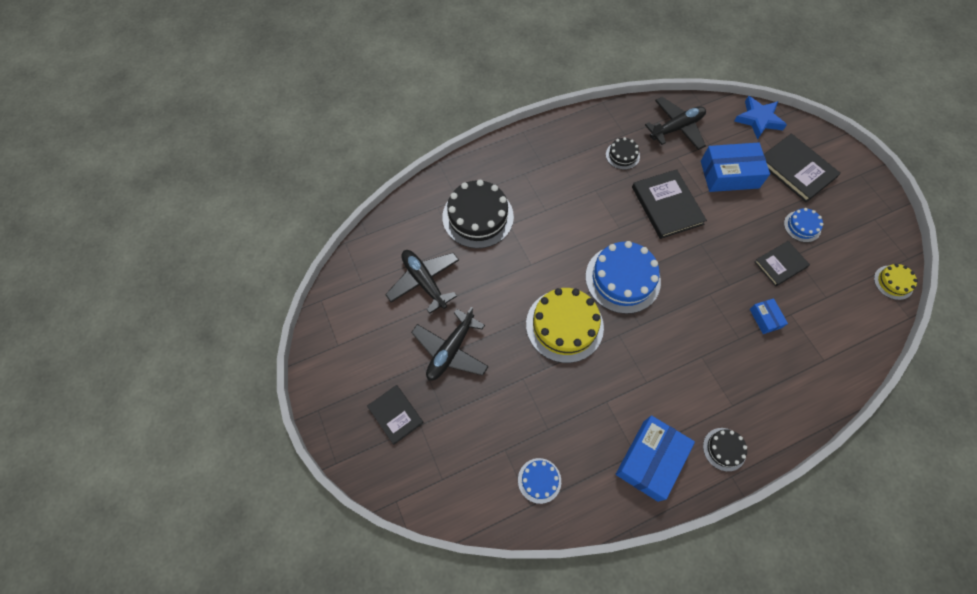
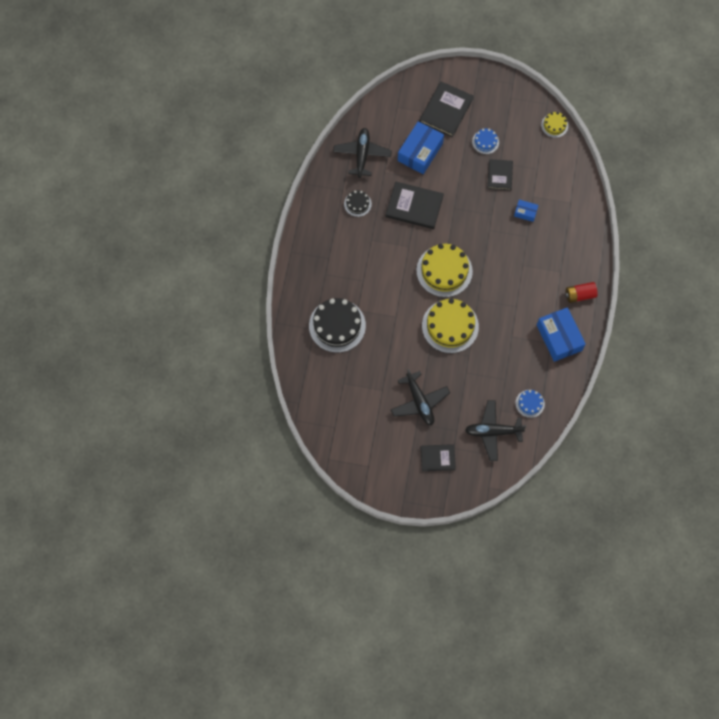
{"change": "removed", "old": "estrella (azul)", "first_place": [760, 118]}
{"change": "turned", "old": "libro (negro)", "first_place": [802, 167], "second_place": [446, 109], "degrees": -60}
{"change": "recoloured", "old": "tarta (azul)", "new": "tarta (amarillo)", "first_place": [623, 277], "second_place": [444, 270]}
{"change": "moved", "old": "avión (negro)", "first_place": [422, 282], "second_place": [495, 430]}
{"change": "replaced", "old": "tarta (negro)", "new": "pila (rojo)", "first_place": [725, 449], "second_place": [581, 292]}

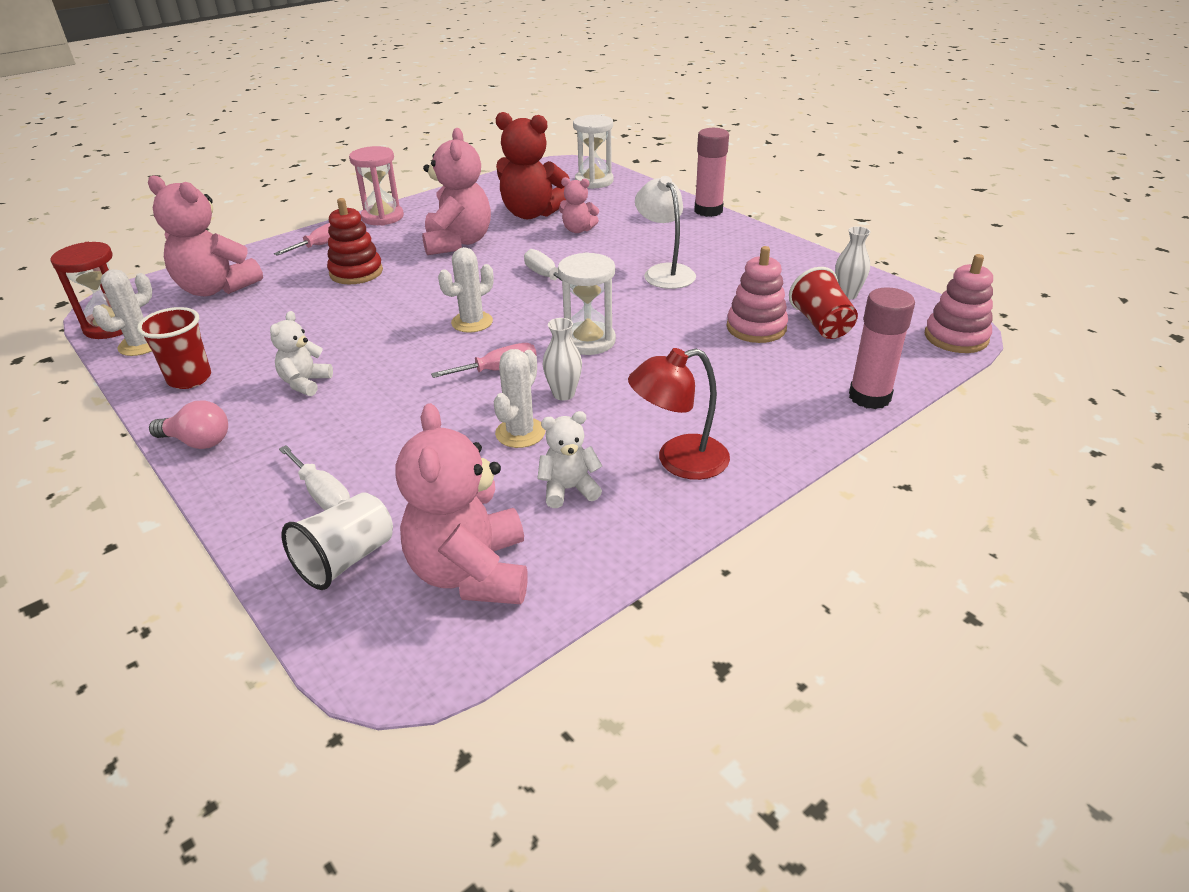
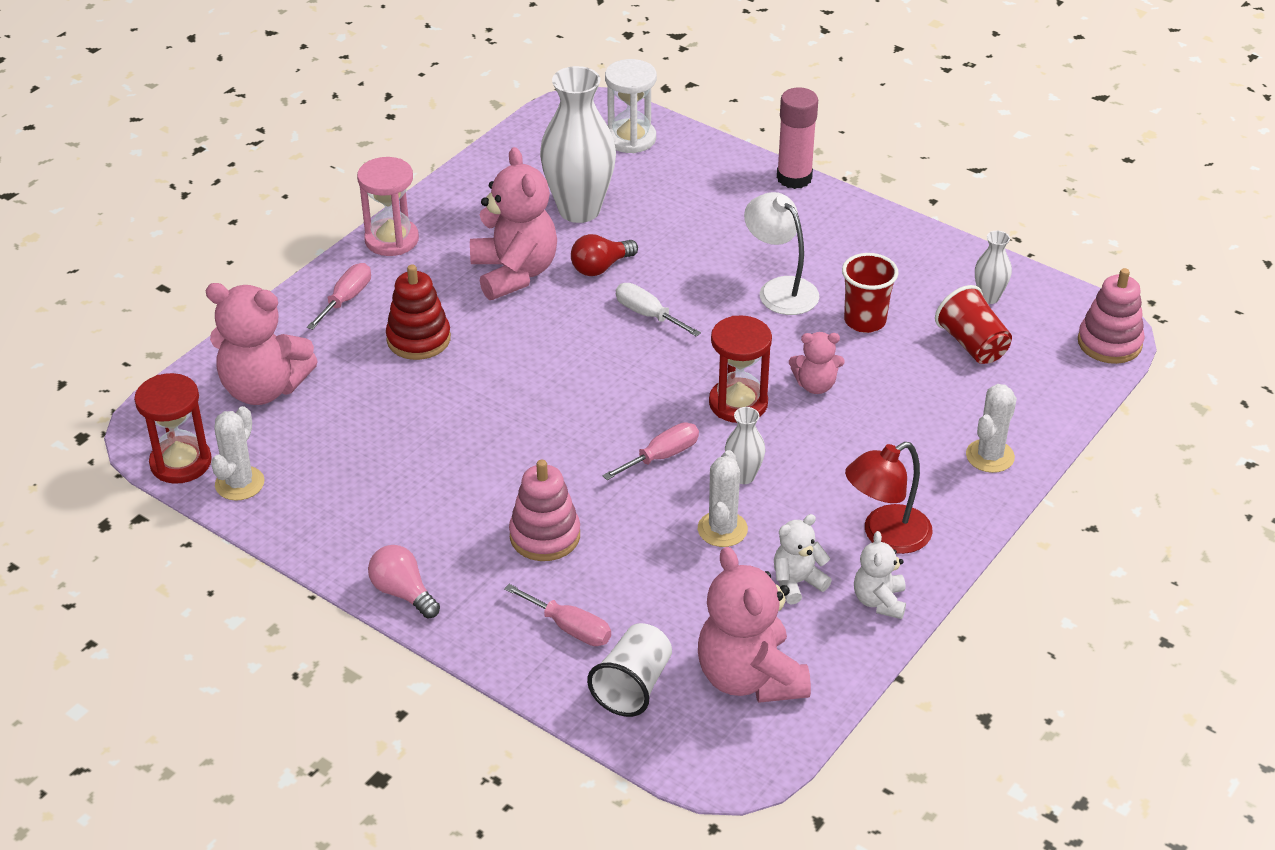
{"change": "replaced", "old": "osito (rojo)", "new": "florero (blanco)", "first_place": [532, 165], "second_place": [578, 144]}
{"change": "moved", "old": "osito (rosa)", "first_place": [579, 205], "second_place": [816, 363]}
{"change": "moved", "old": "juguete apilable (rosa)", "first_place": [757, 294], "second_place": [544, 510]}
{"change": "moved", "old": "cactus (blanco)", "first_place": [466, 290], "second_place": [991, 428]}
{"change": "recoloured", "old": "reloj de arena (blanco)", "new": "reloj de arena (rojo)", "first_place": [587, 303], "second_place": [740, 369]}
{"change": "removed", "old": "barra de pegamento (rosa)", "first_place": [882, 348]}
{"change": "moved", "old": "vaso (rojo)", "first_place": [174, 348], "second_place": [870, 293]}
{"change": "moved", "old": "osito (blanco)", "first_place": [301, 353], "second_place": [880, 575]}
{"change": "turned", "old": "bombilla (rosa)", "first_place": [188, 424], "second_place": [404, 581], "degrees": -135}
{"change": "recoloured", "old": "destornillador (blanco)", "new": "destornillador (rosa)", "first_place": [314, 478], "second_place": [557, 615]}
{"change": "added", "new": "bombilla (rojo)", "second_place": [604, 255]}

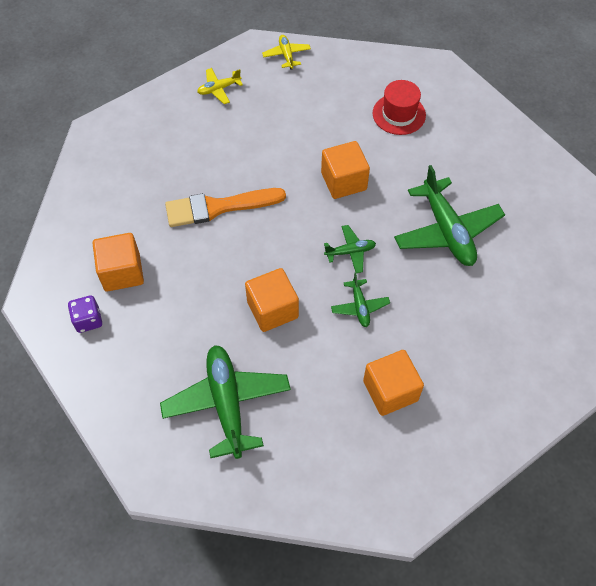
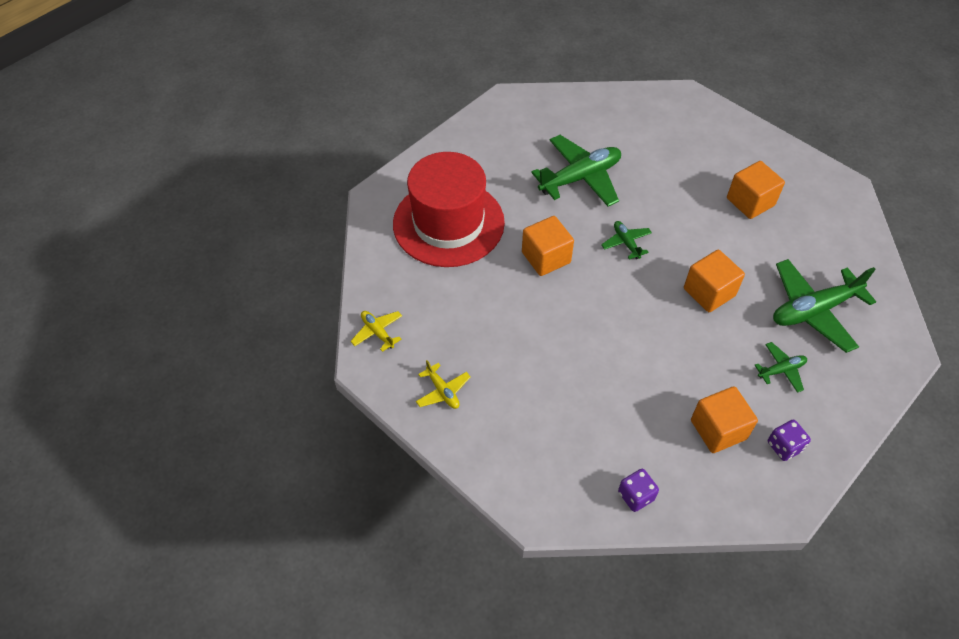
{"change": "turned", "old": "avión (amarillo)", "first_place": [286, 52], "second_place": [376, 331], "degrees": 75}
{"change": "resized", "old": "sombrero (rojo)", "first_place": [399, 107], "second_place": [449, 209], "factor": 2.02}
{"change": "removed", "old": "pincel (naranja)", "first_place": [225, 207]}
{"change": "moved", "old": "avión (verde)", "first_place": [360, 299], "second_place": [781, 367]}
{"change": "added", "new": "dado (morado)", "second_place": [638, 490]}

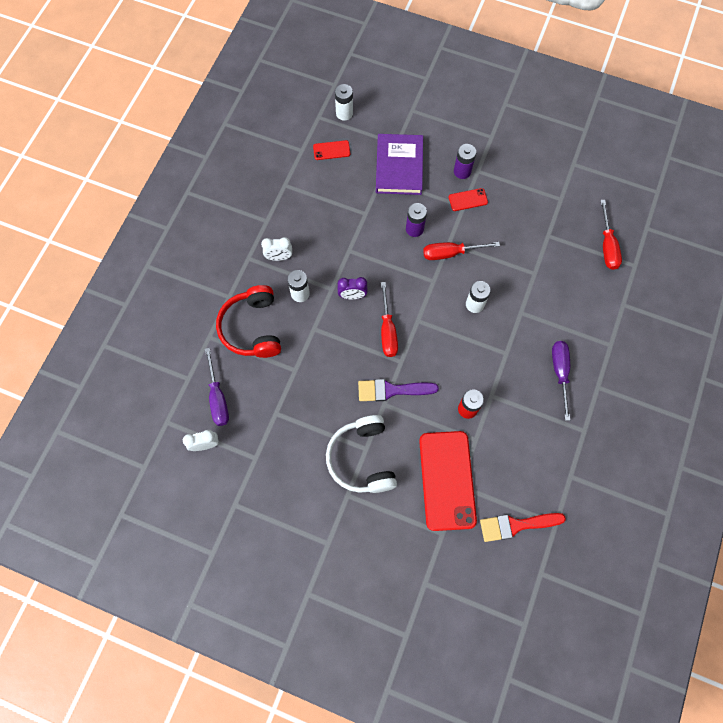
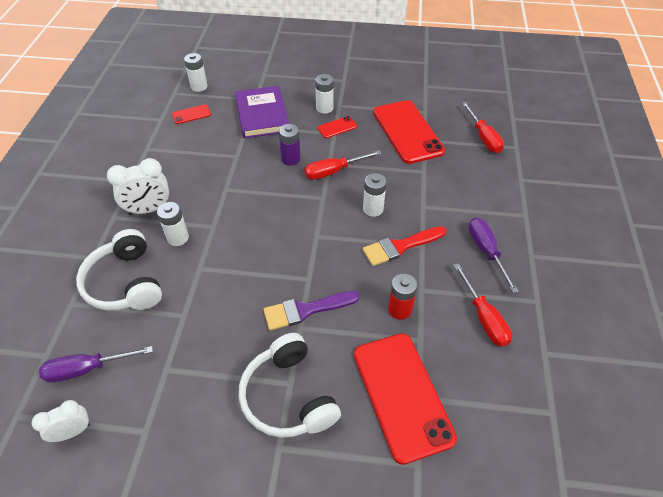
{"change": "recoloured", "old": "pila (morado)", "new": "pila (blanco)", "first_place": [465, 161], "second_place": [324, 94]}
{"change": "resized", "old": "despertador (blanco)", "first_place": [276, 249], "second_place": [138, 186], "factor": 1.56}
{"change": "removed", "old": "despertador (morado)", "first_place": [353, 288]}
{"change": "moved", "old": "destornillador (rojo)", "first_place": [389, 319], "second_place": [482, 305]}
{"change": "recoloured", "old": "auriculares (rojo)", "new": "auriculares (blanco)", "first_place": [248, 321], "second_place": [119, 269]}
{"change": "turned", "old": "destornillador (morado)", "first_place": [217, 387], "second_place": [96, 364], "degrees": 105}
{"change": "moved", "old": "pincel (rojo)", "first_place": [523, 527], "second_place": [404, 246]}
{"change": "added", "new": "móvil (rojo)", "second_place": [409, 132]}

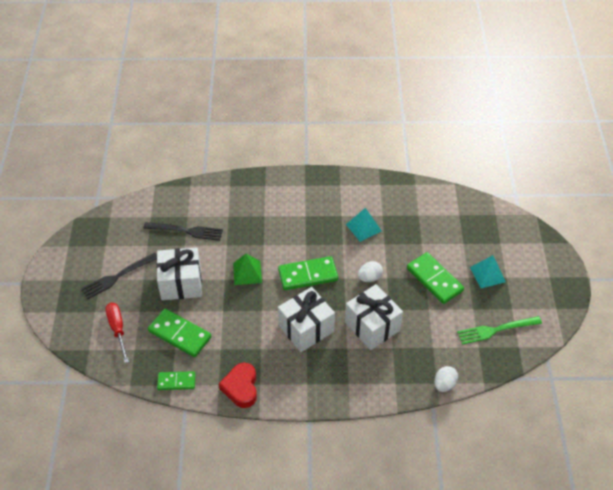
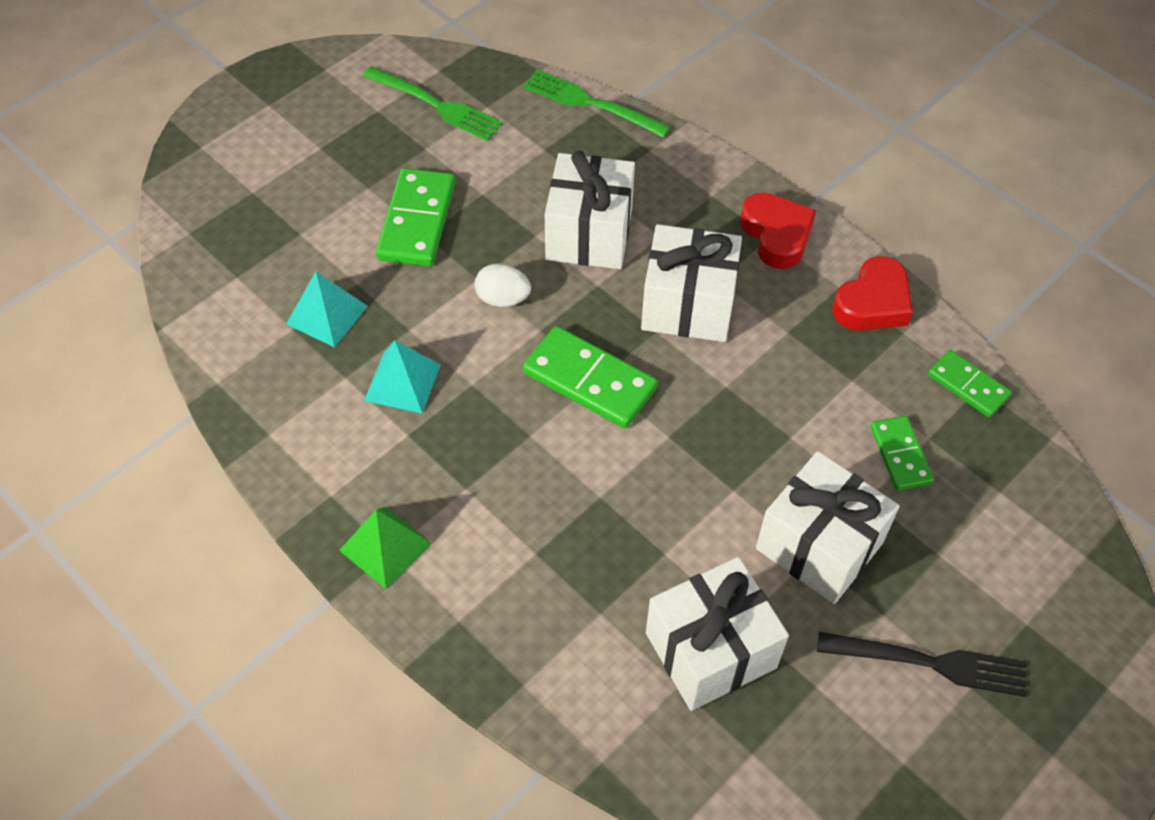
{"change": "replaced", "old": "tenedor (negro)", "new": "regalo (blanco)", "first_place": [183, 231], "second_place": [717, 634]}
{"change": "moved", "old": "pirámide (verde)", "first_place": [247, 269], "second_place": [385, 547]}
{"change": "moved", "old": "pirámide (turquesa)", "first_place": [488, 271], "second_place": [327, 309]}
{"change": "removed", "old": "destornillador (rojo)", "first_place": [117, 333]}
{"change": "resized", "old": "ficha de dominó (verde)", "first_place": [179, 333], "second_place": [902, 453], "factor": 0.61}
{"change": "replaced", "old": "huevo (blanco)", "new": "tenedor (verde)", "first_place": [446, 379], "second_place": [597, 103]}
{"change": "added", "new": "corazón (rojo)", "second_place": [778, 230]}

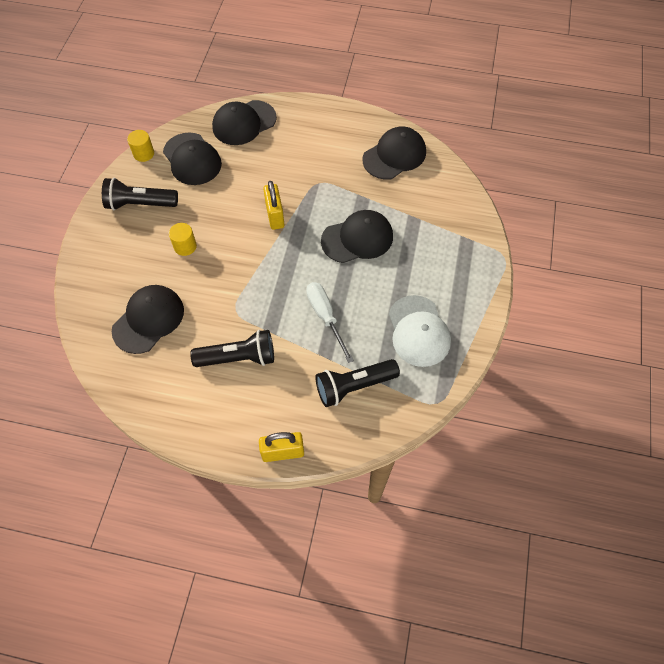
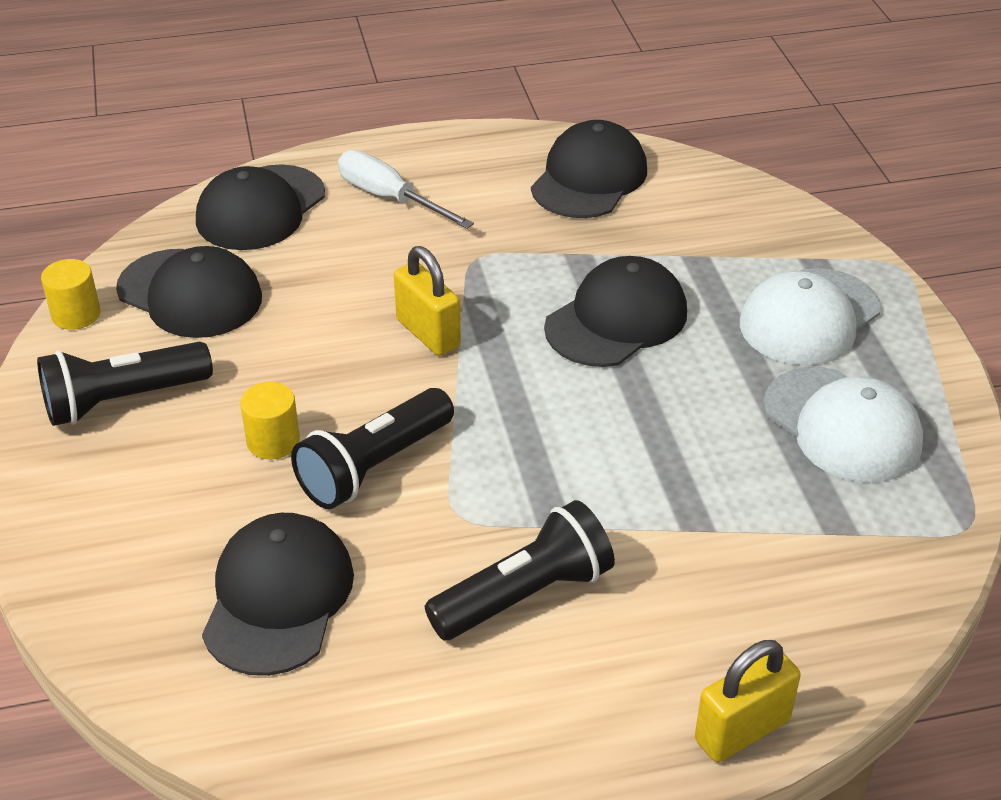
{"change": "moved", "old": "destornillador (blanco)", "first_place": [330, 322], "second_place": [406, 189]}
{"change": "moved", "old": "lámpara de mano (negro)", "first_place": [357, 383], "second_place": [372, 448]}
{"change": "added", "new": "gorra (blanco)", "second_place": [810, 317]}

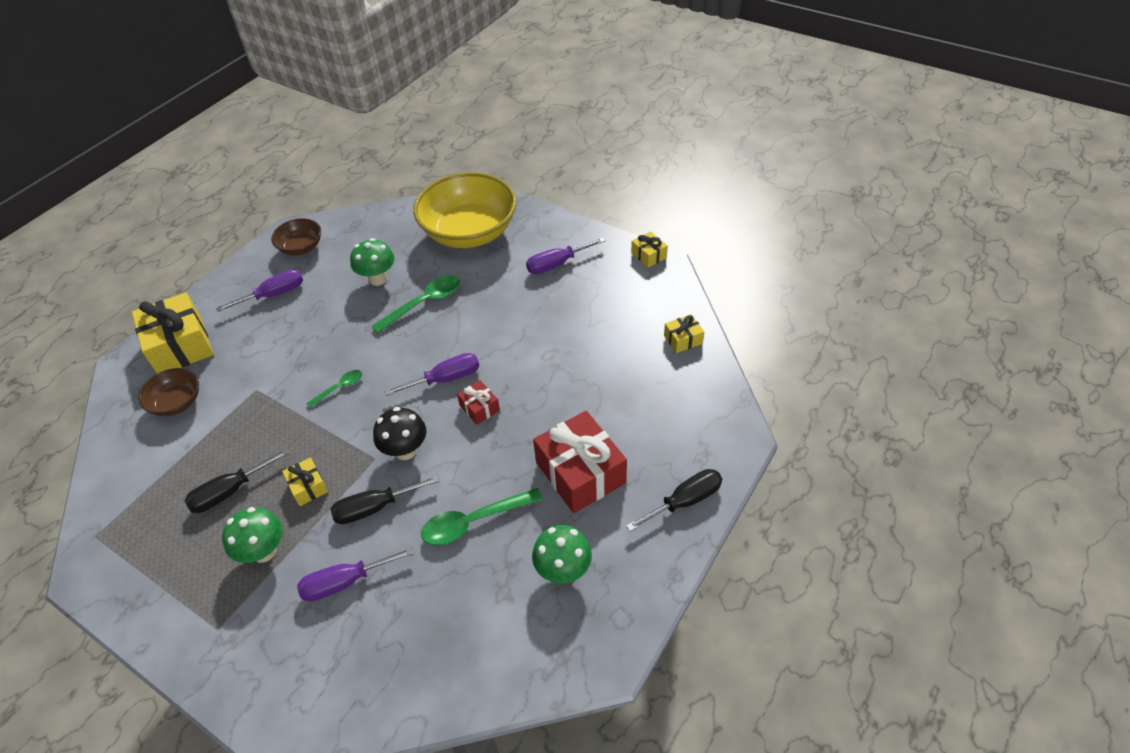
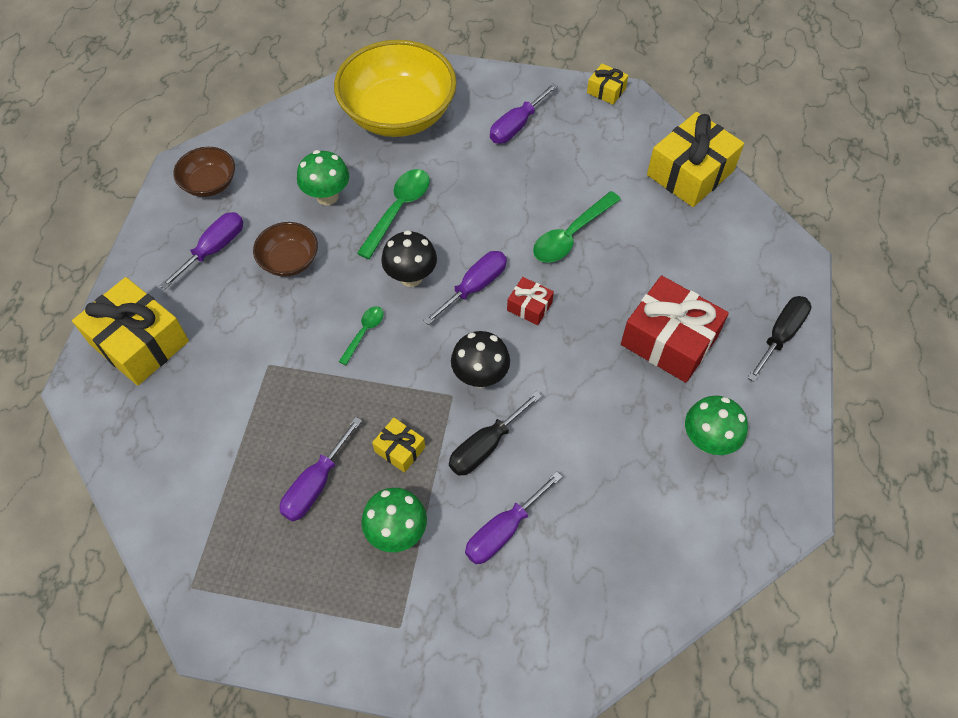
{"change": "resized", "old": "regalo (amarillo)", "first_place": [684, 333], "second_place": [695, 159], "factor": 2.08}
{"change": "moved", "old": "cuenco (marrón)", "first_place": [169, 392], "second_place": [285, 249]}
{"change": "recoloured", "old": "destornillador (negro)", "new": "destornillador (morado)", "first_place": [236, 480], "second_place": [321, 469]}
{"change": "moved", "old": "cuchara (verde)", "first_place": [482, 516], "second_place": [577, 227]}
{"change": "added", "new": "seta (negro)", "second_place": [409, 258]}

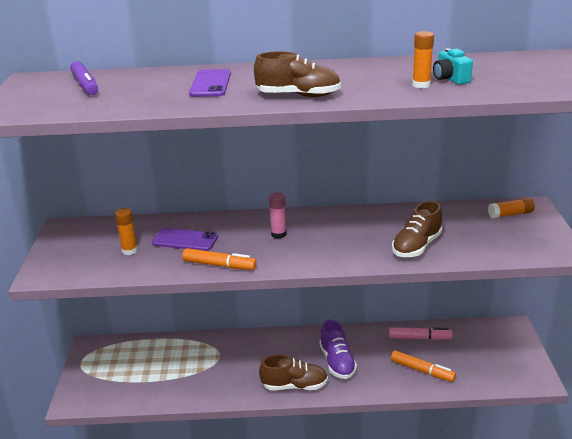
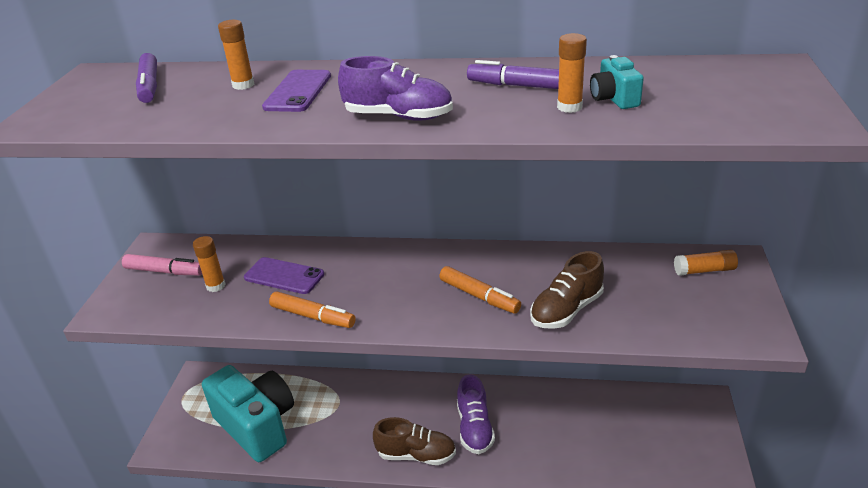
{"change": "recoloured", "old": "zapato (marrón)", "new": "zapato (morado)", "first_place": [297, 74], "second_place": [395, 88]}
{"change": "removed", "old": "barra de pegamento (rosa)", "first_place": [277, 215]}
{"change": "moved", "old": "rotulador (rosa)", "first_place": [420, 333], "second_place": [162, 264]}
{"change": "moved", "old": "rotulador (naranja)", "first_place": [423, 366], "second_place": [480, 289]}
{"change": "added", "new": "barra de pegamento (naranja)", "second_place": [236, 55]}
{"change": "added", "new": "rotulador (morado)", "second_place": [513, 74]}
{"change": "added", "new": "cámara (turquesa)", "second_place": [248, 413]}

